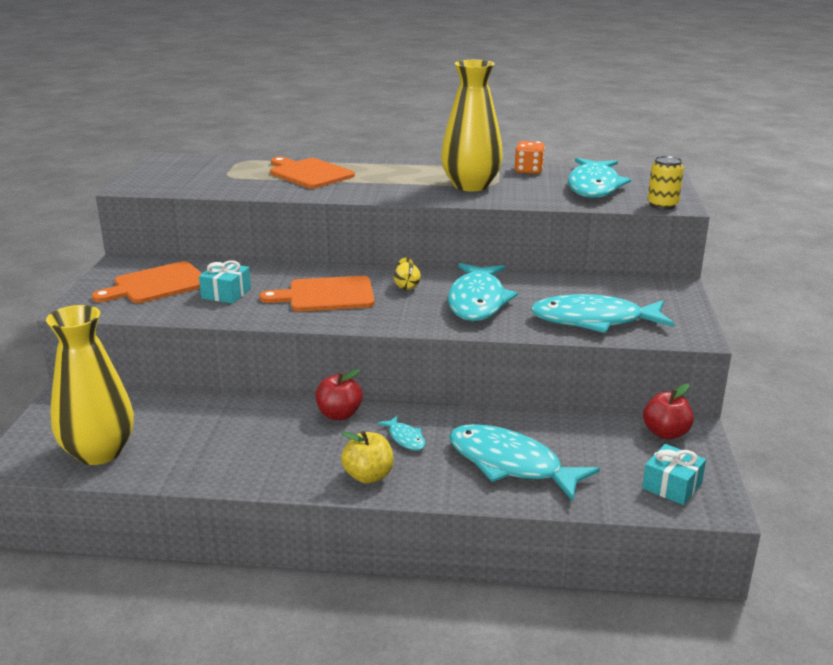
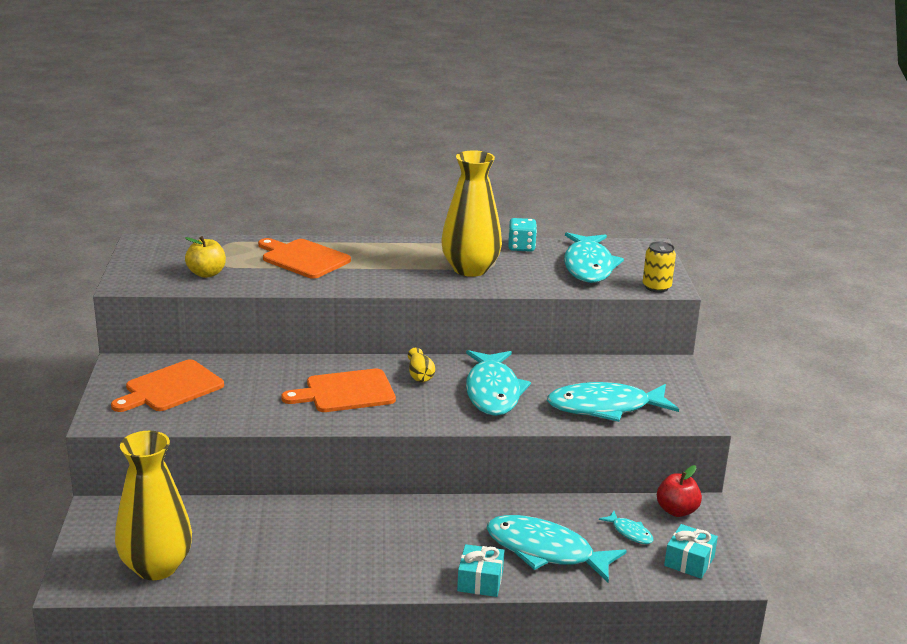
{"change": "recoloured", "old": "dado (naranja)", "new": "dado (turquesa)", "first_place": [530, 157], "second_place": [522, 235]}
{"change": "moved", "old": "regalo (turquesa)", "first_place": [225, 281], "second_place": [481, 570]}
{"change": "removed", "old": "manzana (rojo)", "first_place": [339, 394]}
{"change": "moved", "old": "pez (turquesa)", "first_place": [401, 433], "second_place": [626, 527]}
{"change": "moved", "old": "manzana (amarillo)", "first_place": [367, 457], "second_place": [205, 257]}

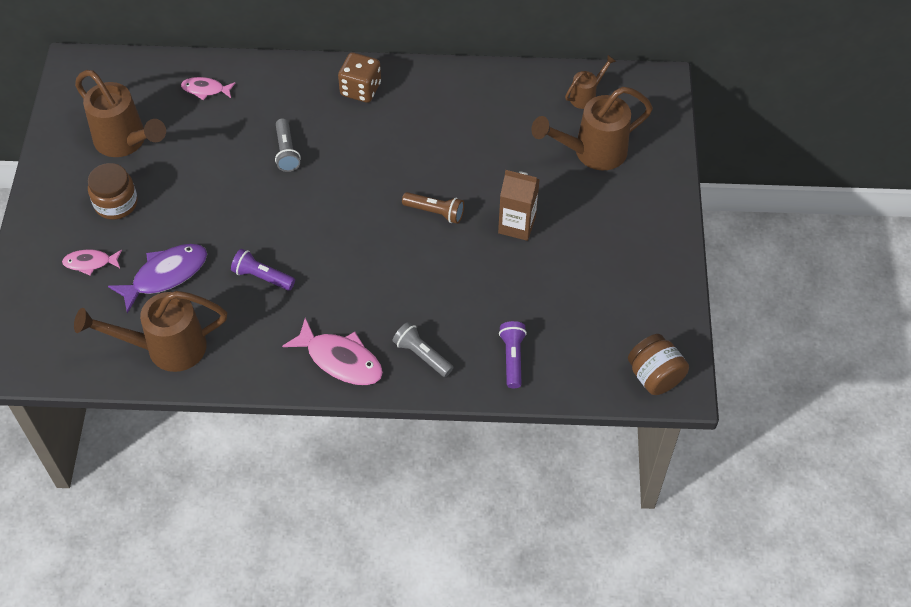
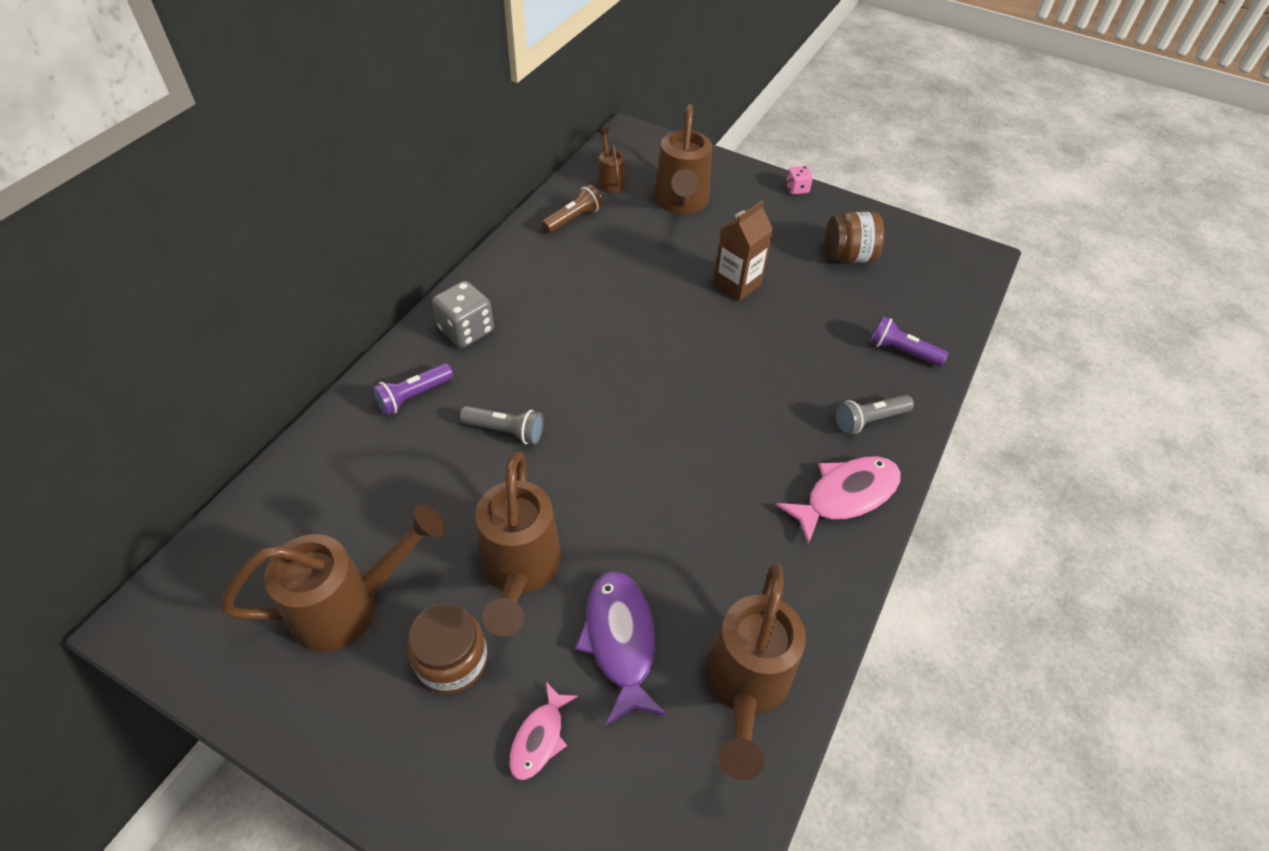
{"change": "recoloured", "old": "dado (marrón)", "new": "dado (gris)", "first_place": [359, 77], "second_place": [463, 314]}
{"change": "removed", "old": "pez (rosa)", "first_place": [208, 88]}
{"change": "moved", "old": "lámpara de mano (marrón)", "first_place": [433, 208], "second_place": [572, 208]}
{"change": "moved", "old": "lámpara de mano (morado)", "first_place": [263, 269], "second_place": [412, 389]}
{"change": "moved", "old": "tarro (marrón)", "first_place": [658, 364], "second_place": [855, 237]}
{"change": "added", "new": "dado (rosa)", "second_place": [799, 180]}
{"change": "added", "new": "regadera (marrón)", "second_place": [518, 544]}

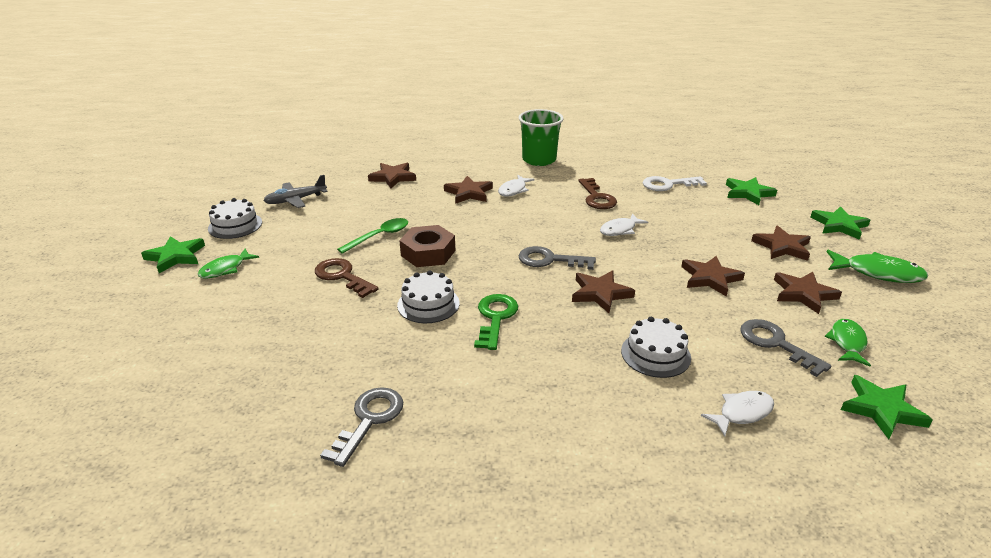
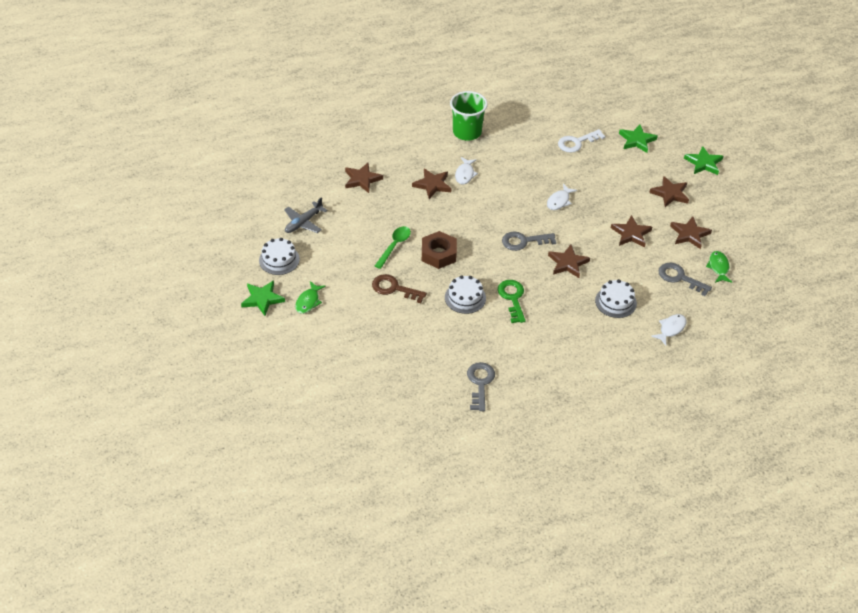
{"change": "removed", "old": "llave (marrón)", "first_place": [598, 193]}
{"change": "removed", "old": "pez (verde)", "first_place": [877, 266]}
{"change": "removed", "old": "estrella (verde)", "first_place": [887, 407]}

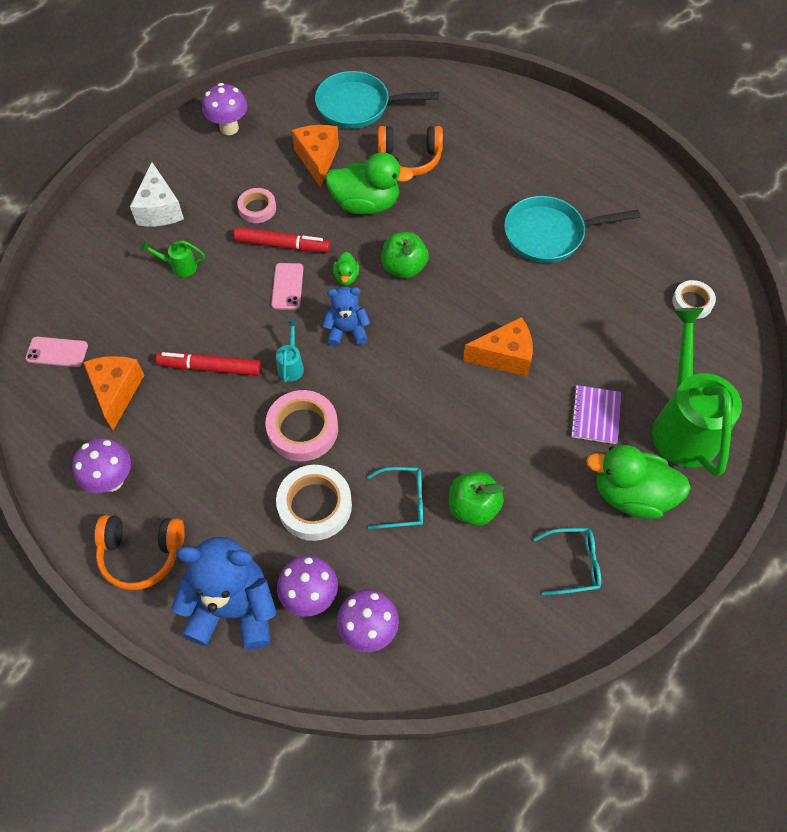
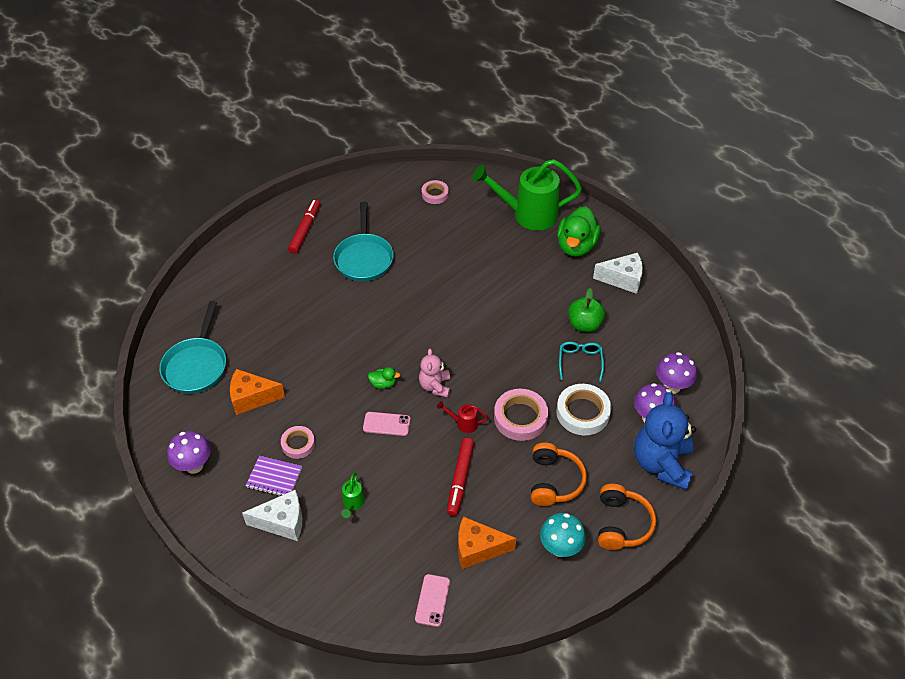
{"change": "moved", "old": "auriculares (naranja)", "first_place": [410, 151], "second_place": [559, 474]}
{"change": "removed", "old": "pato (verde)", "first_place": [369, 183]}
{"change": "moved", "old": "rotulador (rojo)", "first_place": [282, 240], "second_place": [304, 226]}
{"change": "removed", "old": "manzana (verde)", "first_place": [405, 255]}
{"change": "recoloured", "old": "cinta adhesiva (blanco)", "new": "cinta adhesiva (rosa)", "first_place": [694, 299], "second_place": [435, 192]}
{"change": "recoloured", "old": "osito (azul)", "new": "osito (rosa)", "first_place": [346, 316], "second_place": [434, 373]}
{"change": "removed", "old": "queso (naranja)", "first_place": [498, 347]}
{"change": "recoloured", "old": "regadera (turquesa)", "new": "regadera (rojo)", "first_place": [290, 351], "second_place": [462, 417]}
{"change": "moved", "old": "cuaderno (morado)", "first_place": [595, 414], "second_place": [274, 476]}
{"change": "recoloured", "old": "seta (morado)", "new": "seta (turquesa)", "first_place": [101, 465], "second_place": [563, 535]}
{"change": "replaced", "old": "gafas (turquesa)", "new": "queso (blanco)", "first_place": [567, 561], "second_place": [618, 273]}

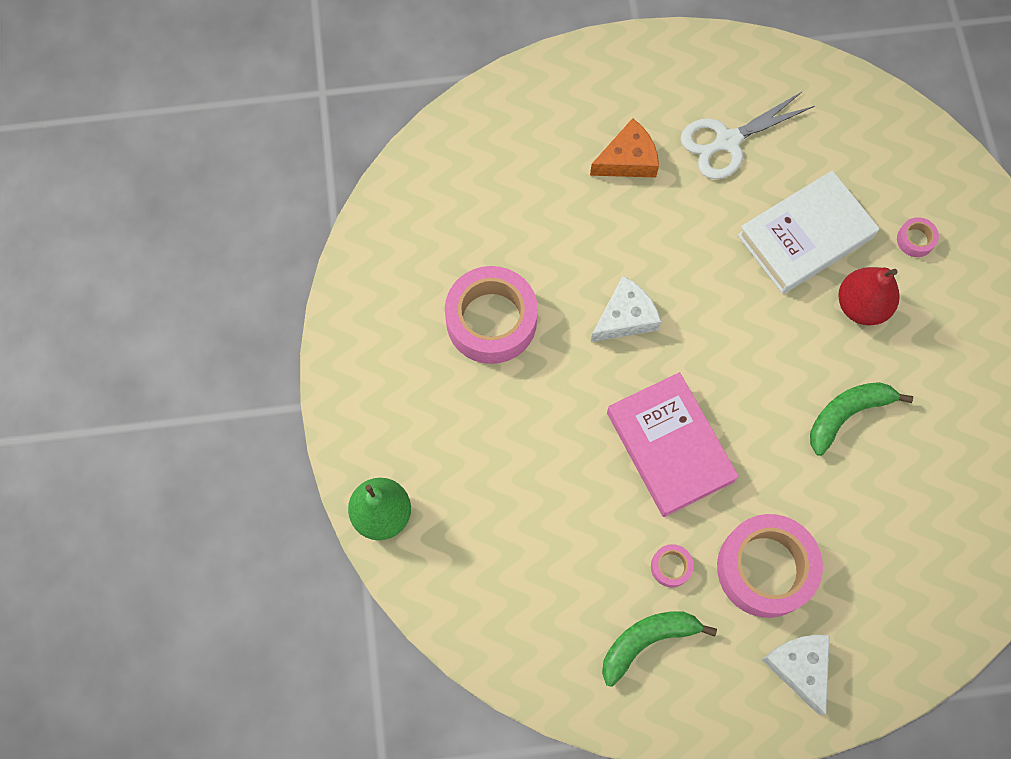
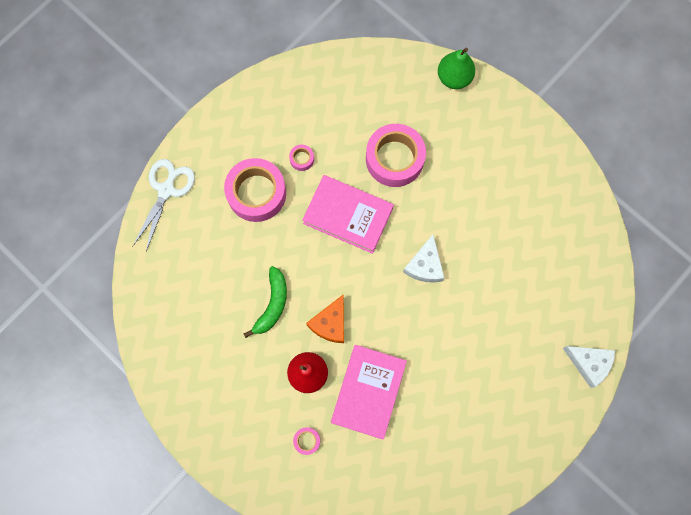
{"change": "moved", "old": "tijeras (blanco)", "first_place": [747, 135], "second_place": [163, 205]}
{"change": "moved", "old": "queso (naranja)", "first_place": [624, 147], "second_place": [325, 318]}
{"change": "recoloured", "old": "libro (blanco)", "new": "libro (rosa)", "first_place": [808, 232], "second_place": [369, 392]}
{"change": "moved", "old": "cinta adhesiva (rosa)", "first_place": [491, 315], "second_place": [396, 155]}
{"change": "removed", "old": "plátano (verde)", "first_place": [659, 649]}
{"change": "moved", "old": "queso (blanco)", "first_place": [796, 675], "second_place": [589, 367]}

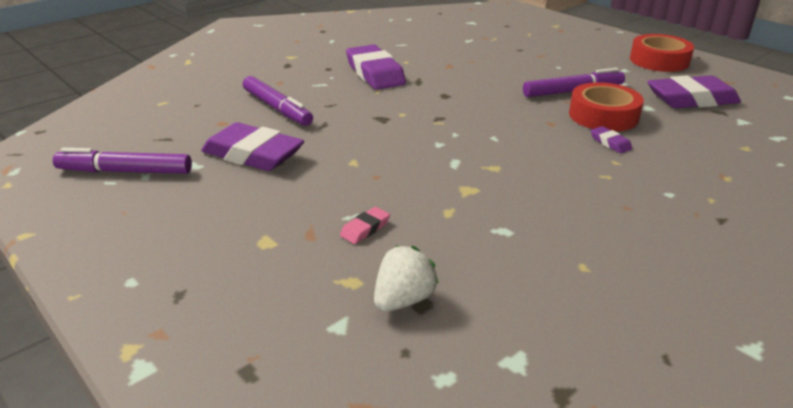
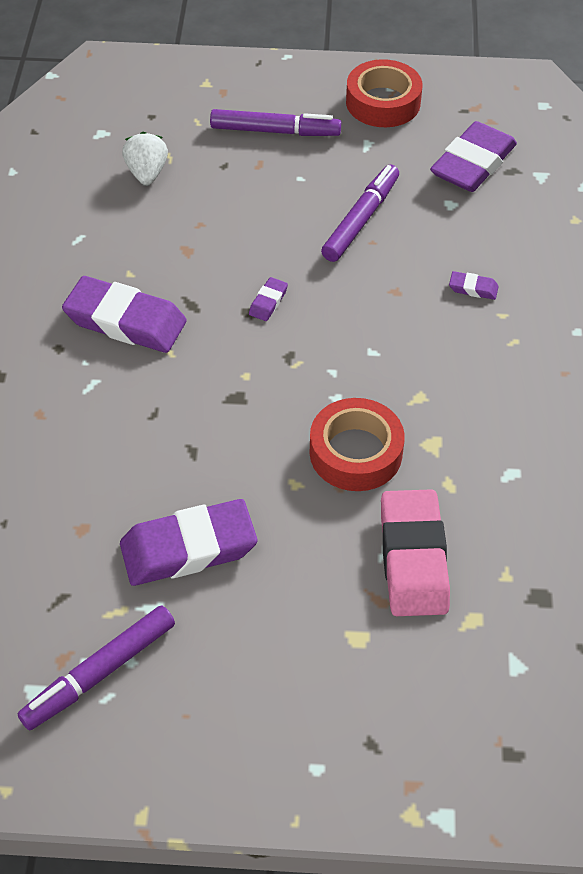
{"change": "moved", "old": "rotulador (morado)", "first_place": [278, 101], "second_place": [275, 122]}
{"change": "moved", "old": "cinta adhesiva (rojo)", "first_place": [606, 107], "second_place": [357, 444]}
{"change": "resized", "old": "goma de borrar (rosa)", "first_place": [365, 225], "second_place": [415, 552], "factor": 2.33}
{"change": "moved", "old": "fresa (blanco)", "first_place": [406, 279], "second_place": [145, 158]}
{"change": "added", "new": "goma de borrar (morado)", "second_place": [268, 299]}

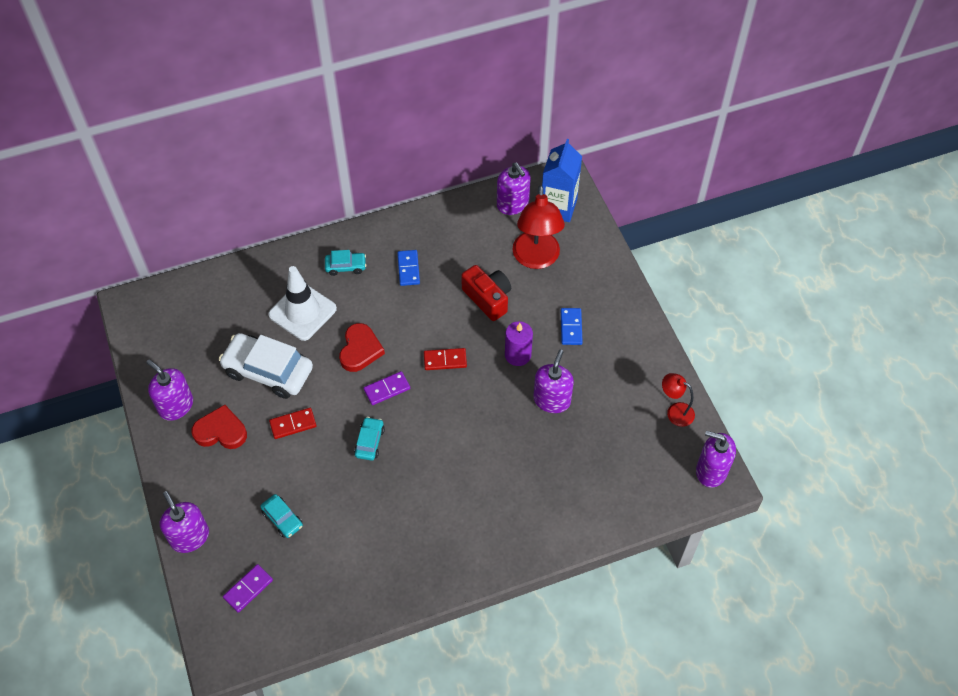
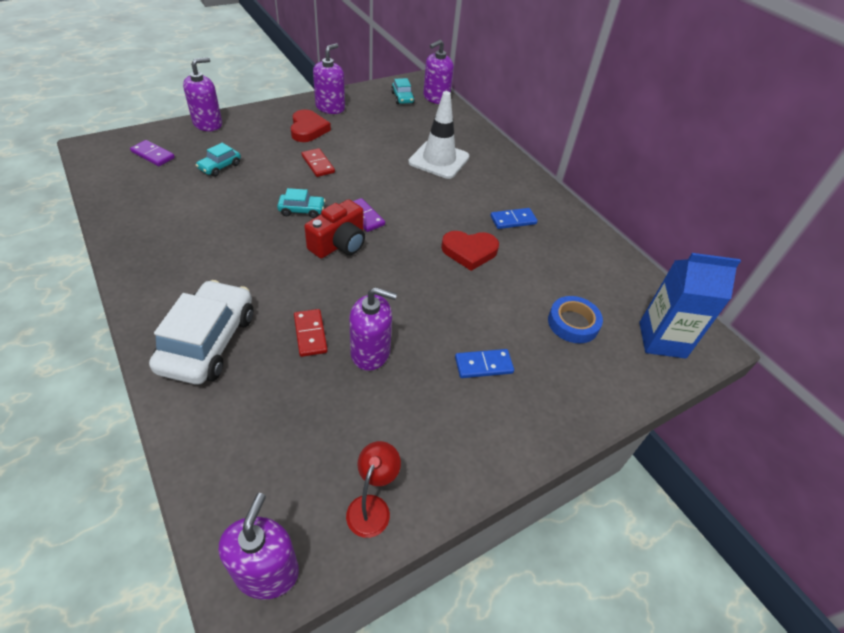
{"change": "moved", "old": "dispensador de jabón (morado)", "first_place": [514, 189], "second_place": [438, 72]}
{"change": "replaced", "old": "lámpara (rojo)", "new": "cinta adhesiva (azul)", "first_place": [538, 227], "second_place": [575, 319]}
{"change": "moved", "old": "coche (turquesa)", "first_place": [345, 263], "second_place": [403, 91]}
{"change": "moved", "old": "cámara (rojo)", "first_place": [486, 293], "second_place": [334, 228]}
{"change": "removed", "old": "vela (morado)", "first_place": [519, 343]}
{"change": "moved", "old": "corazón (rojo)", "first_place": [362, 347], "second_place": [470, 251]}
{"change": "moved", "old": "coche (blanco)", "first_place": [266, 366], "second_place": [201, 332]}
{"change": "moved", "old": "ficha de dominó (rojo)", "first_place": [445, 359], "second_place": [311, 333]}

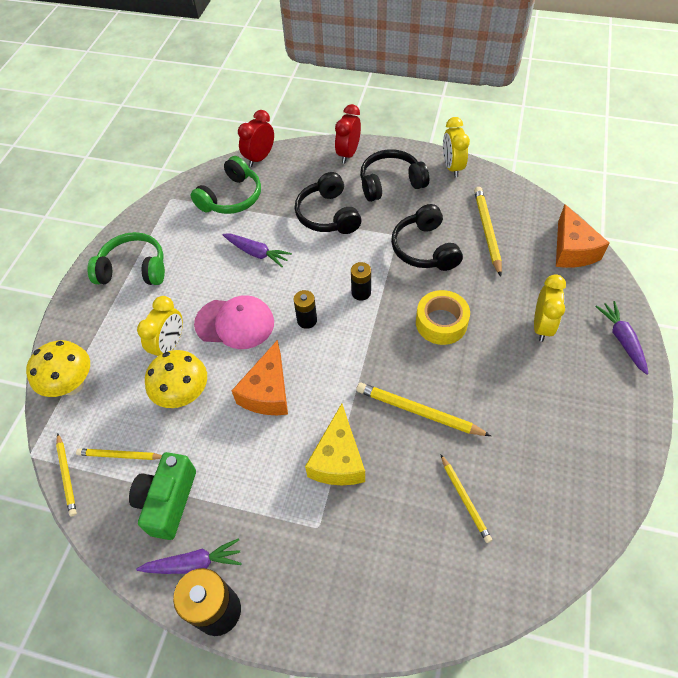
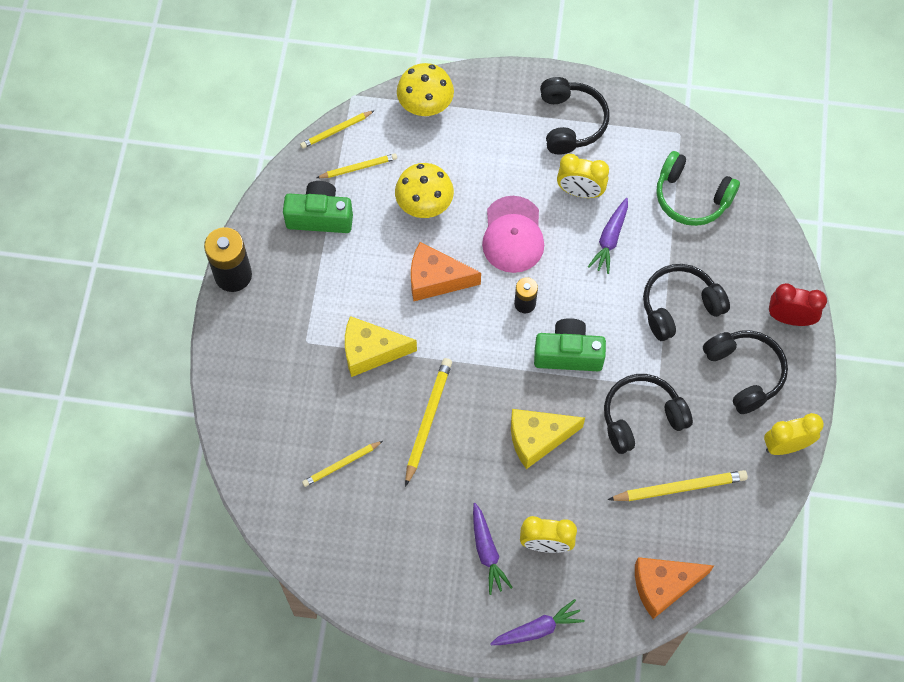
{"change": "removed", "old": "despertador (rojo)", "first_place": [256, 138]}
{"change": "recoloured", "old": "auriculares (verde)", "new": "auriculares (negro)", "first_place": [126, 258], "second_place": [574, 115]}
{"change": "replaced", "old": "pila (negro)", "new": "cámara (verde)", "first_place": [361, 281], "second_place": [570, 344]}
{"change": "replaced", "old": "cinta adhesiva (amarillo)", "new": "queso (amarillo)", "first_place": [443, 317], "second_place": [548, 439]}
{"change": "moved", "old": "despertador (amarillo)", "first_place": [160, 326], "second_place": [583, 176]}
{"change": "turned", "old": "lápiz (amarillo)", "first_place": [119, 454], "second_place": [356, 166], "degrees": 75}
{"change": "moved", "old": "zanahoria (morado)", "first_place": [189, 556], "second_place": [493, 549]}

